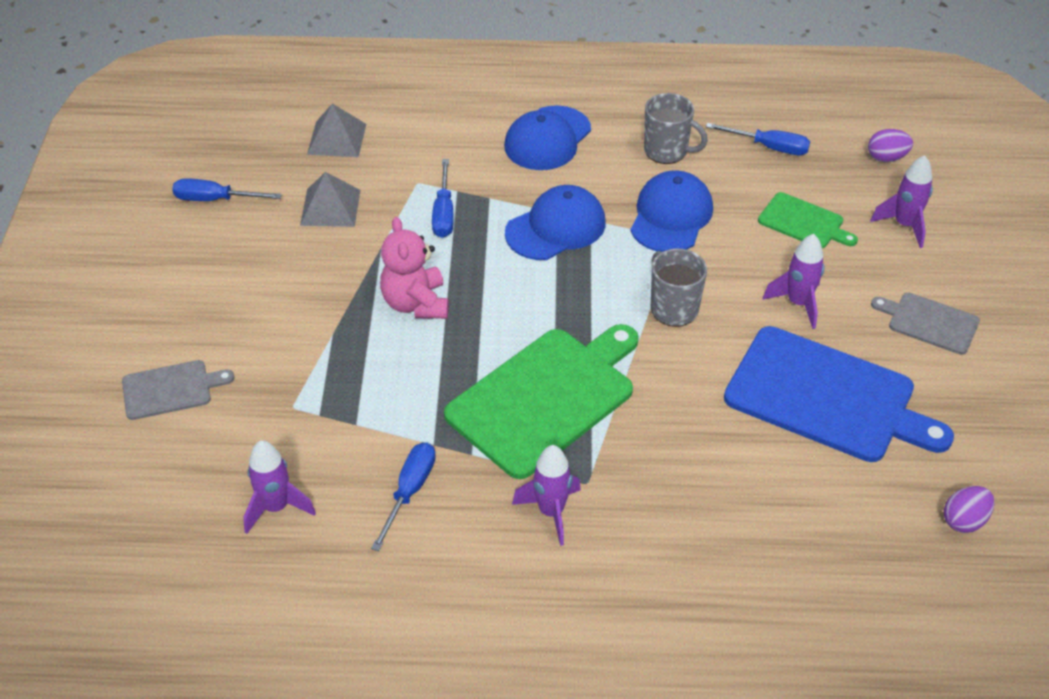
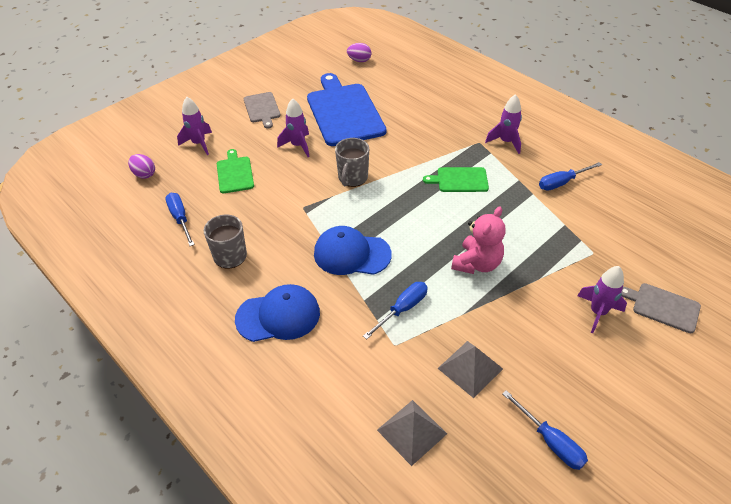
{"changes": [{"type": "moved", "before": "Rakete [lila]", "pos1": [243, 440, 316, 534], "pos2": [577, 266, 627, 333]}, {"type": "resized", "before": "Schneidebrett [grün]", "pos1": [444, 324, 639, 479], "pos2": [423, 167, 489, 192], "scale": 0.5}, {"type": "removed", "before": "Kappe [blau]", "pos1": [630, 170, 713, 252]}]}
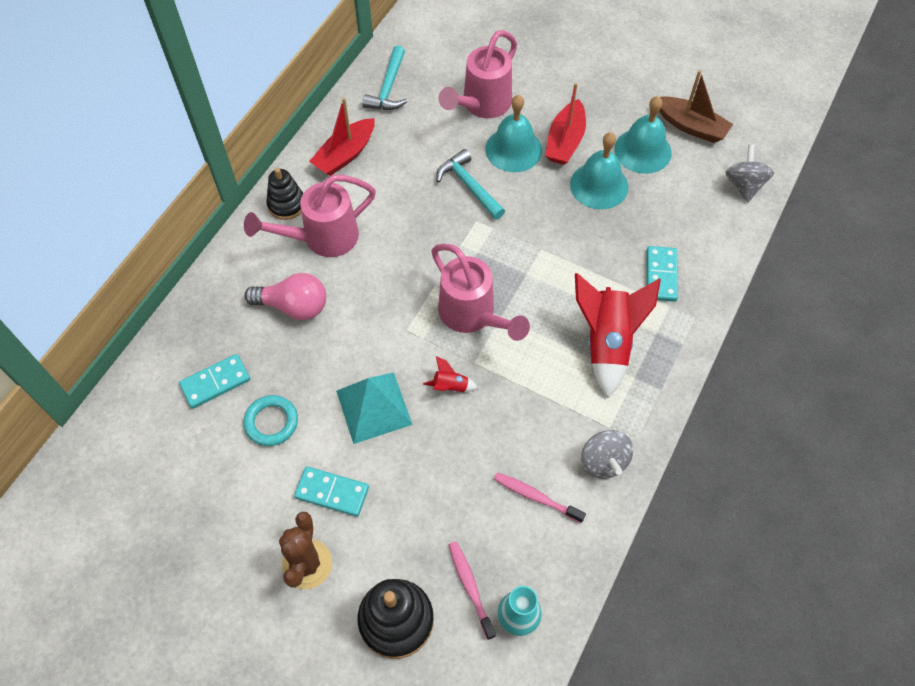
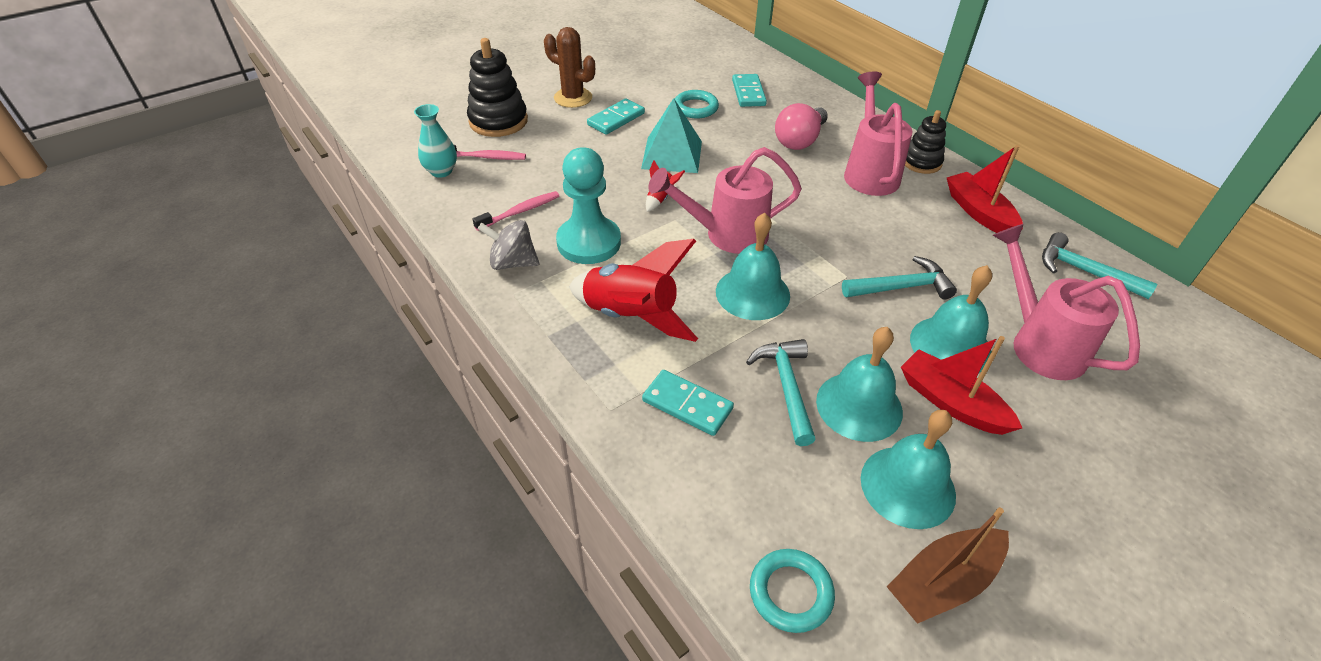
{"changes": [{"type": "replaced", "before": "Kreisel [grau]", "after": "Ring [türkis]", "pos1": [725, 145, 774, 202], "pos2": [750, 549, 835, 633]}, {"type": "added", "after": "Bauer [türkis]", "pos2": [556, 147, 621, 264]}, {"type": "added", "after": "Glocke [türkis]", "pos2": [716, 213, 790, 320]}, {"type": "added", "after": "Hammer [türkis]", "pos2": [746, 339, 816, 446]}]}
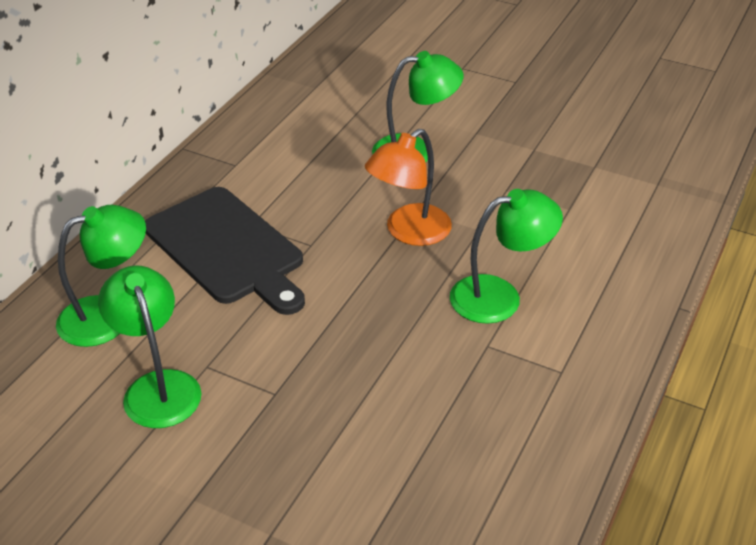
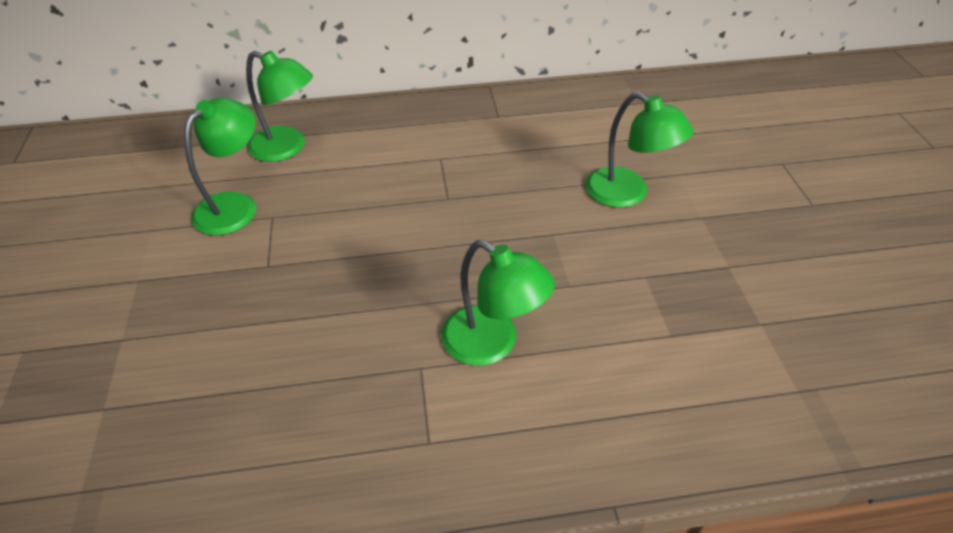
{"changes": [{"type": "removed", "before": "Schneidebrett [schwarz]", "pos1": [145, 187, 305, 315]}, {"type": "removed", "before": "Lampe [orange]", "pos1": [365, 129, 452, 246]}]}
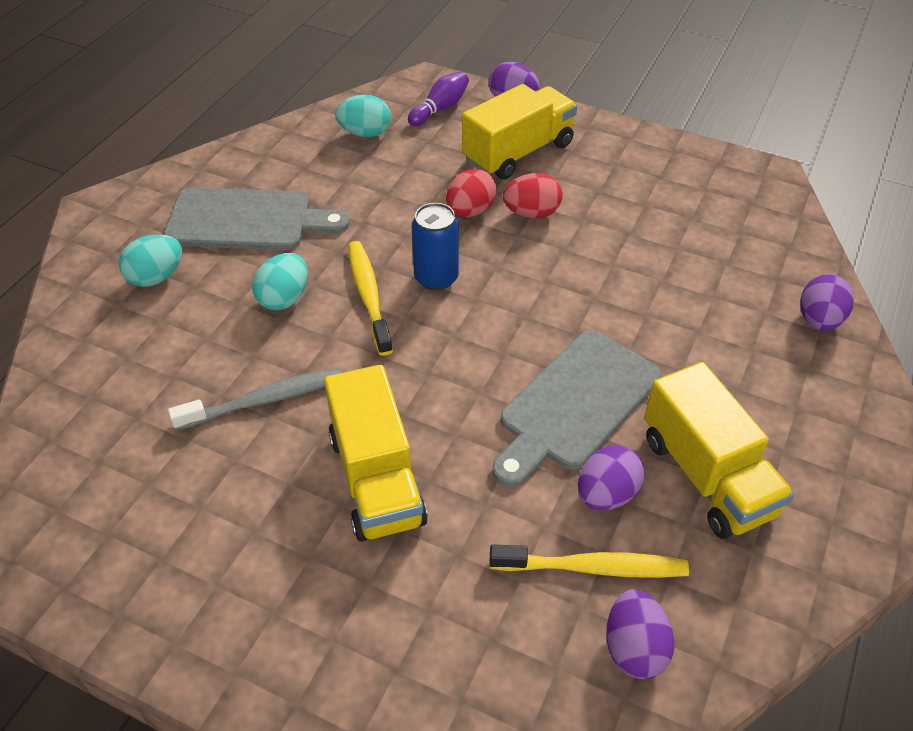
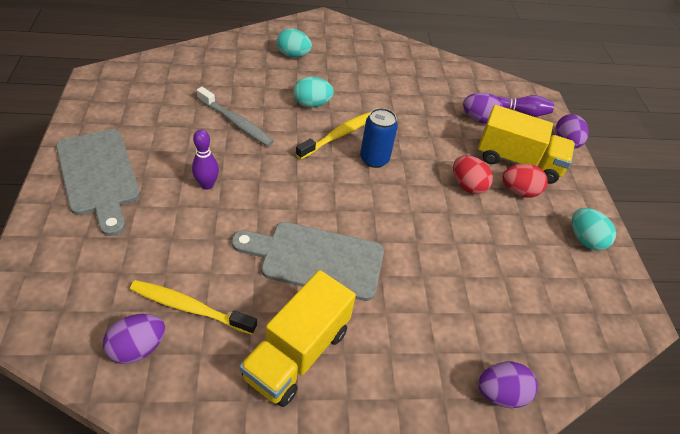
{"changes": [{"type": "moved", "before": "Schneidebrett [grau]", "pos1": [164, 187, 350, 250], "pos2": [56, 129, 140, 236]}, {"type": "replaced", "before": "Lastwagen [gelb]", "after": "Bowlingkegel [lila]", "pos1": [324, 365, 428, 542], "pos2": [192, 129, 219, 190]}, {"type": "moved", "before": "Ei [türkis]", "pos1": [335, 95, 391, 137], "pos2": [572, 208, 616, 251]}, {"type": "moved", "before": "Ei [rot]", "pos1": [446, 169, 497, 217], "pos2": [503, 164, 548, 198]}, {"type": "turned", "before": "Zahnbürste [gelb]", "pos1": [490, 545, 689, 578], "pos2": [130, 280, 257, 335], "turn": 135}, {"type": "moved", "before": "Ei [lila]", "pos1": [578, 445, 645, 510], "pos2": [463, 93, 502, 124]}]}
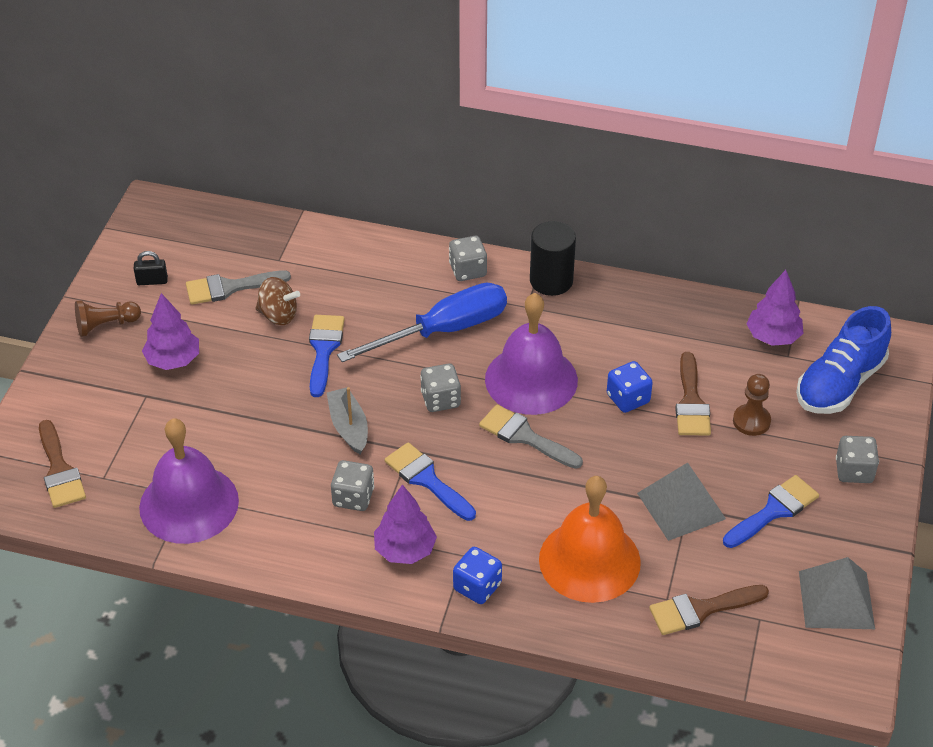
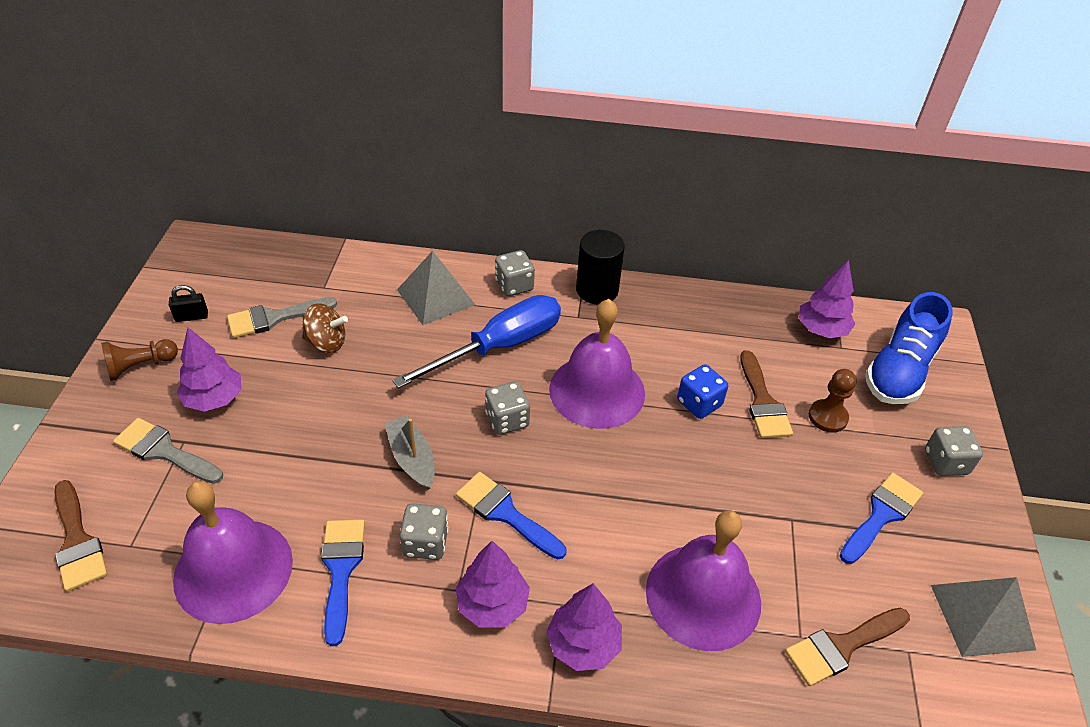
{"changes": [{"type": "moved", "before": "Pinsel [blau]", "pos1": [309, 315, 345, 397], "pos2": [321, 520, 365, 646]}, {"type": "replaced", "before": "Spielwürfel [blau]", "after": "Baum [lila]", "pos1": [453, 547, 502, 604], "pos2": [546, 583, 622, 671]}, {"type": "moved", "before": "Pinsel [grau]", "pos1": [479, 404, 583, 469], "pos2": [113, 418, 223, 484]}, {"type": "recoloured", "before": "Glocke [orange]", "after": "Glocke [lila]", "pos1": [539, 476, 641, 603], "pos2": [646, 510, 761, 651]}, {"type": "moved", "before": "Pyramide [grau]", "pos1": [637, 462, 726, 541], "pos2": [397, 251, 475, 325]}]}
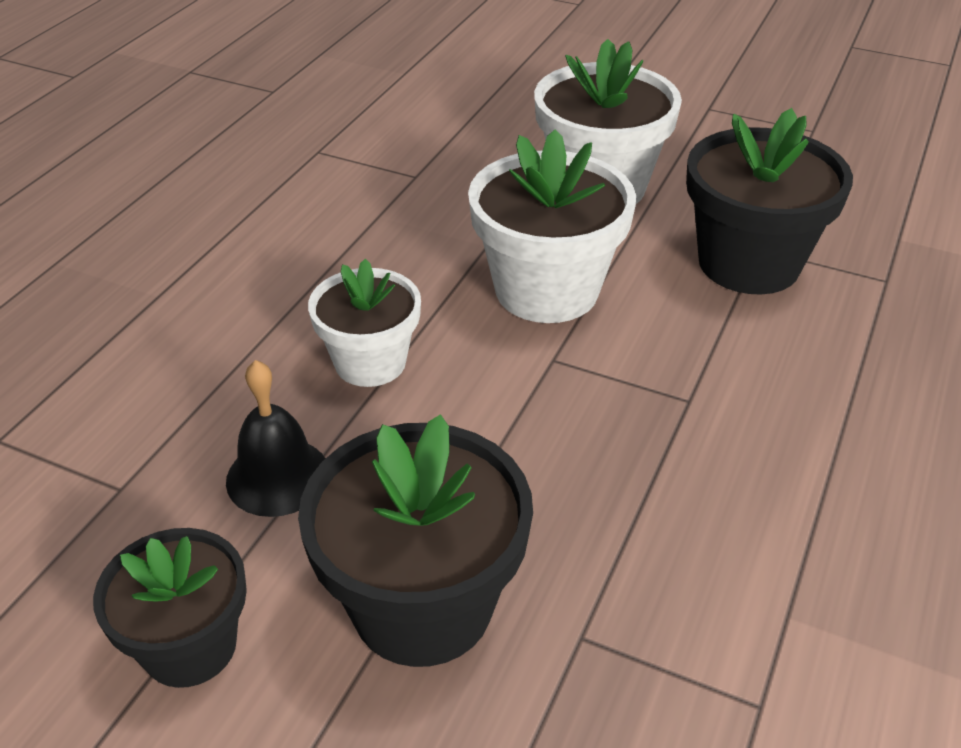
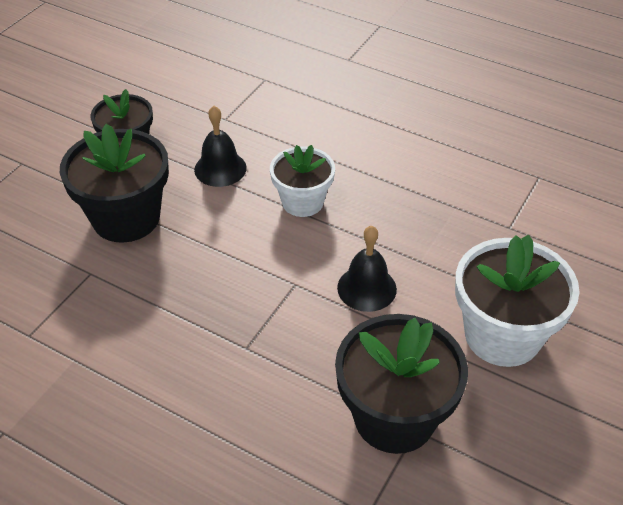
{"changes": [{"type": "replaced", "before": "Blumentopf [weiß]", "after": "Glocke [schwarz]", "pos1": [468, 129, 636, 323], "pos2": [337, 225, 397, 312]}]}
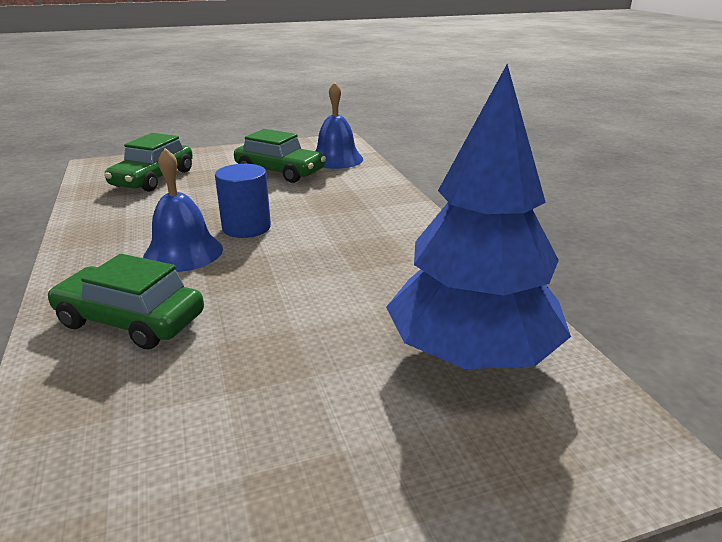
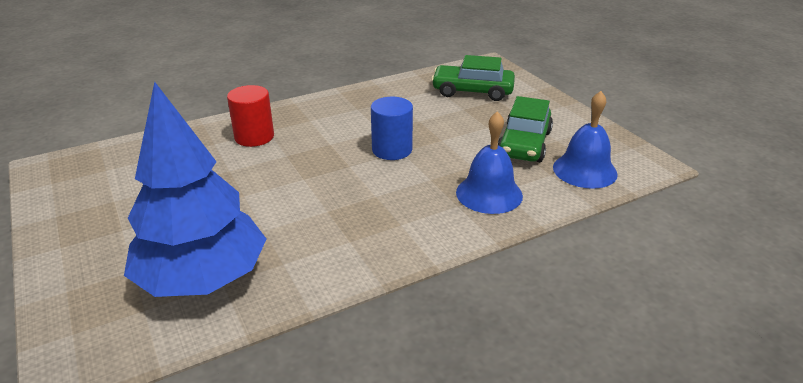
{"changes": [{"type": "replaced", "before": "Auto [grün]", "after": "Vollzylinder [rot]", "pos1": [47, 254, 204, 349], "pos2": [227, 85, 274, 147]}, {"type": "moved", "before": "Glocke [blau]", "pos1": [143, 148, 223, 272], "pos2": [456, 111, 523, 214]}]}
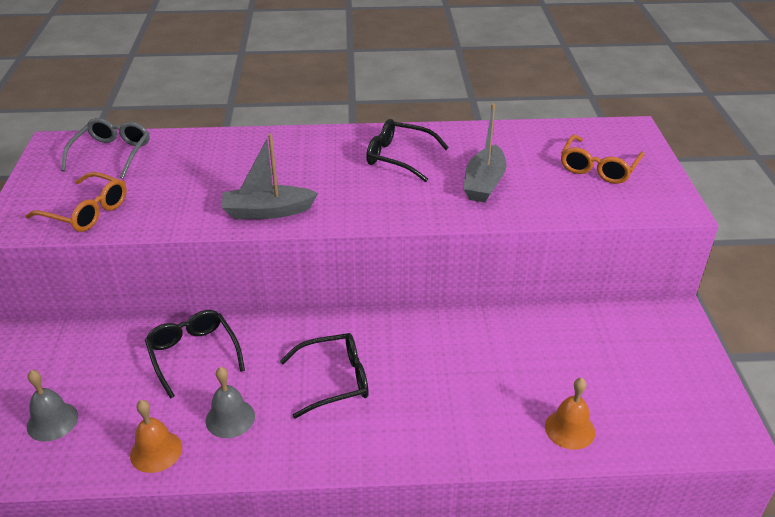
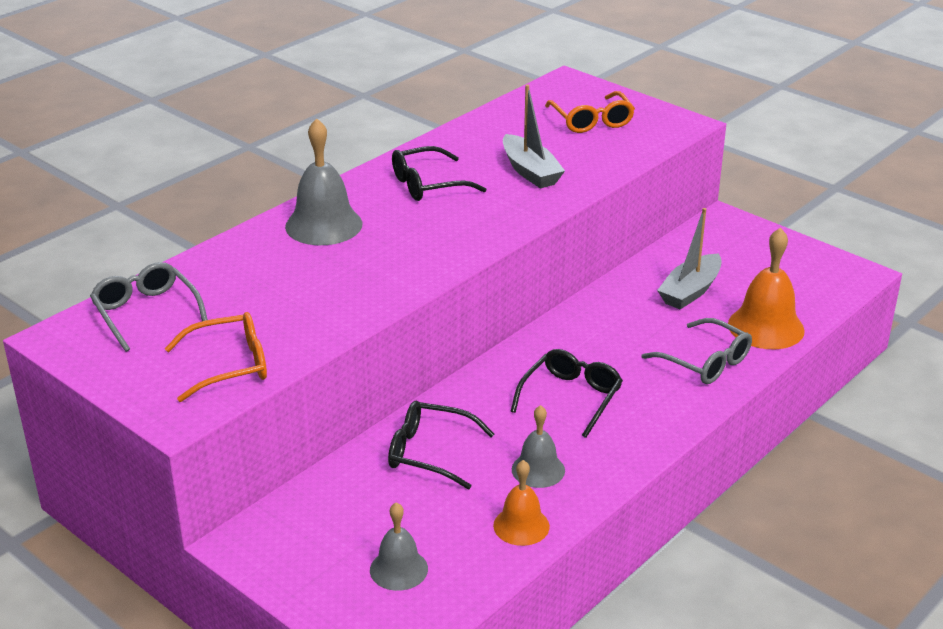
{"changes": [{"type": "moved", "before": "Boot [grau]", "pos1": [222, 134, 318, 219], "pos2": [657, 208, 722, 309]}, {"type": "resized", "before": "Glocke [orange]", "pos1": [545, 378, 595, 450], "pos2": [728, 227, 805, 349], "scale": 1.62}, {"type": "added", "after": "Glocke [grau]", "pos2": [285, 118, 362, 245]}, {"type": "added", "after": "Brille [grau]", "pos2": [642, 318, 752, 384]}]}
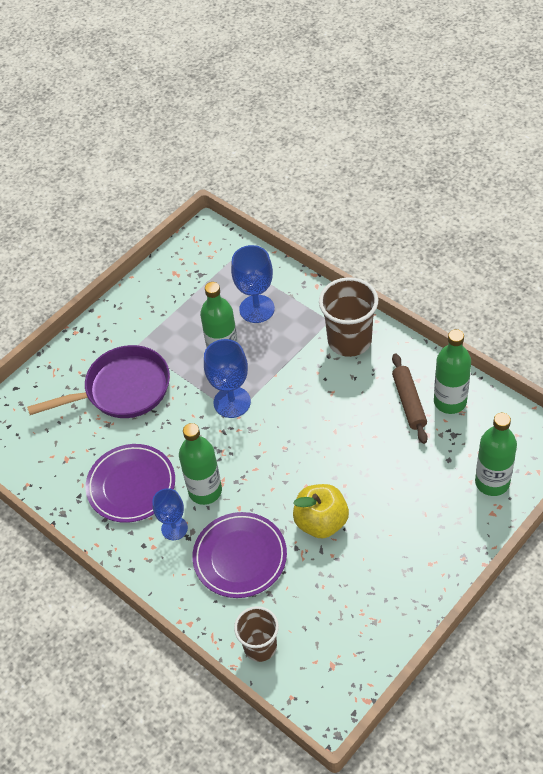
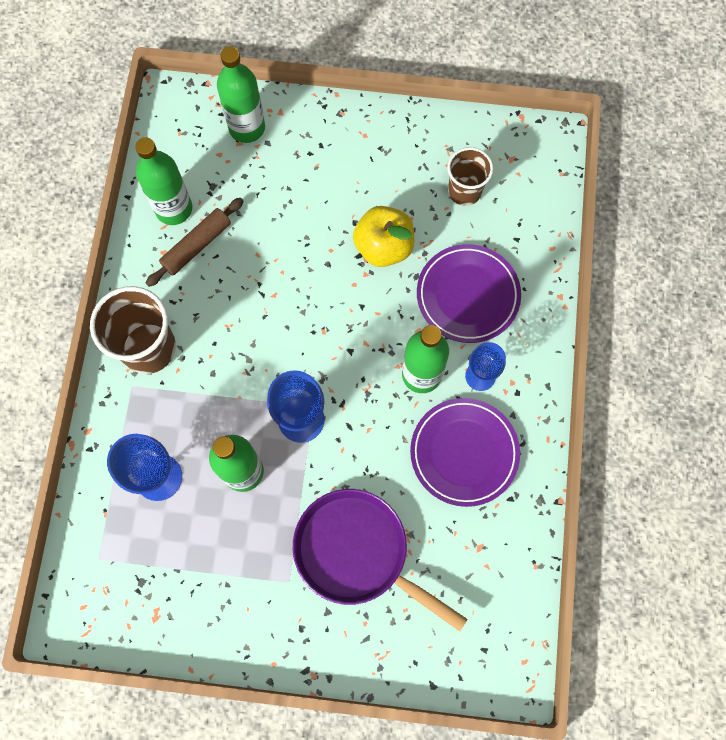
{"changes": [{"type": "moved", "before": "Becher [braun]", "pos1": [234, 606, 279, 662], "pos2": [447, 147, 493, 206]}]}
